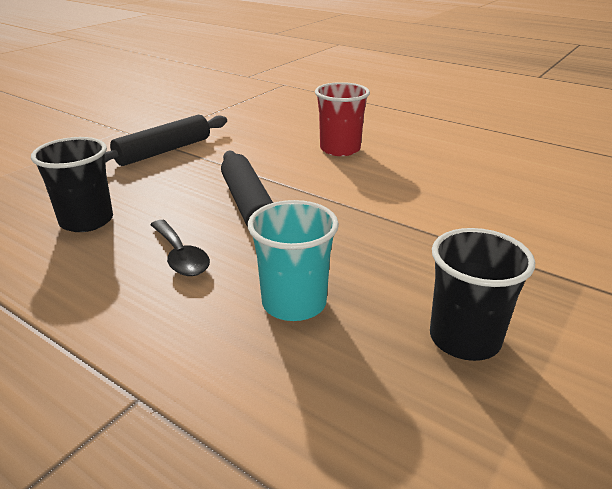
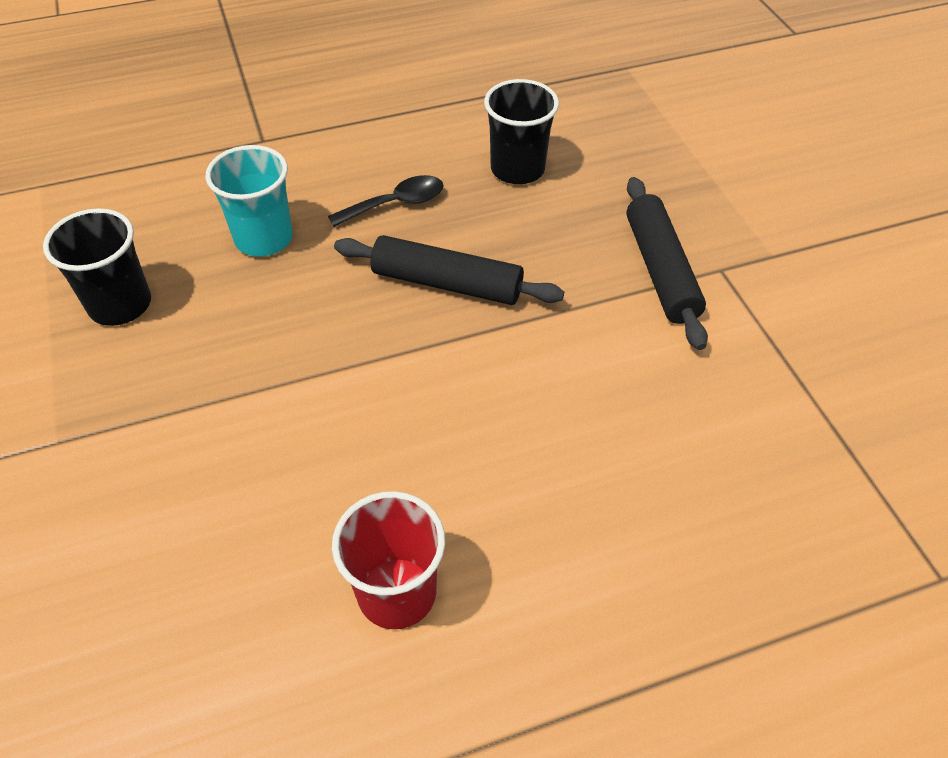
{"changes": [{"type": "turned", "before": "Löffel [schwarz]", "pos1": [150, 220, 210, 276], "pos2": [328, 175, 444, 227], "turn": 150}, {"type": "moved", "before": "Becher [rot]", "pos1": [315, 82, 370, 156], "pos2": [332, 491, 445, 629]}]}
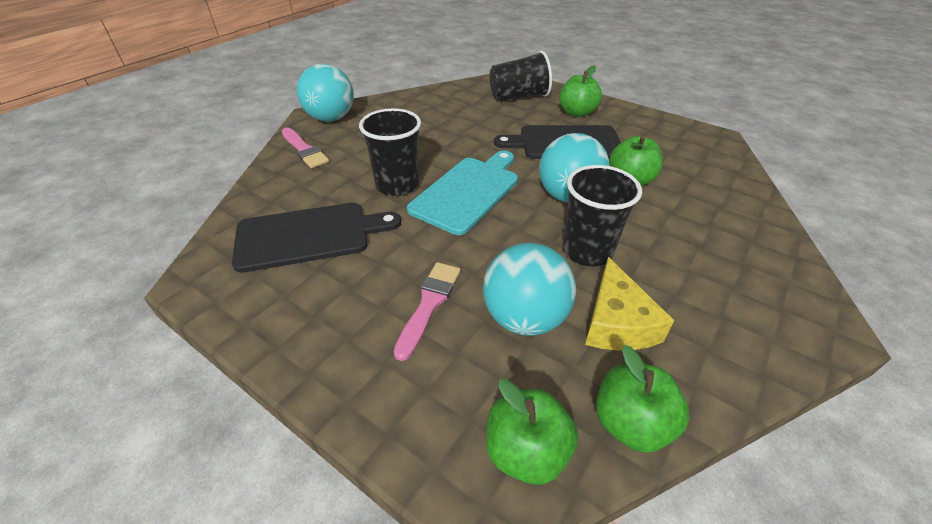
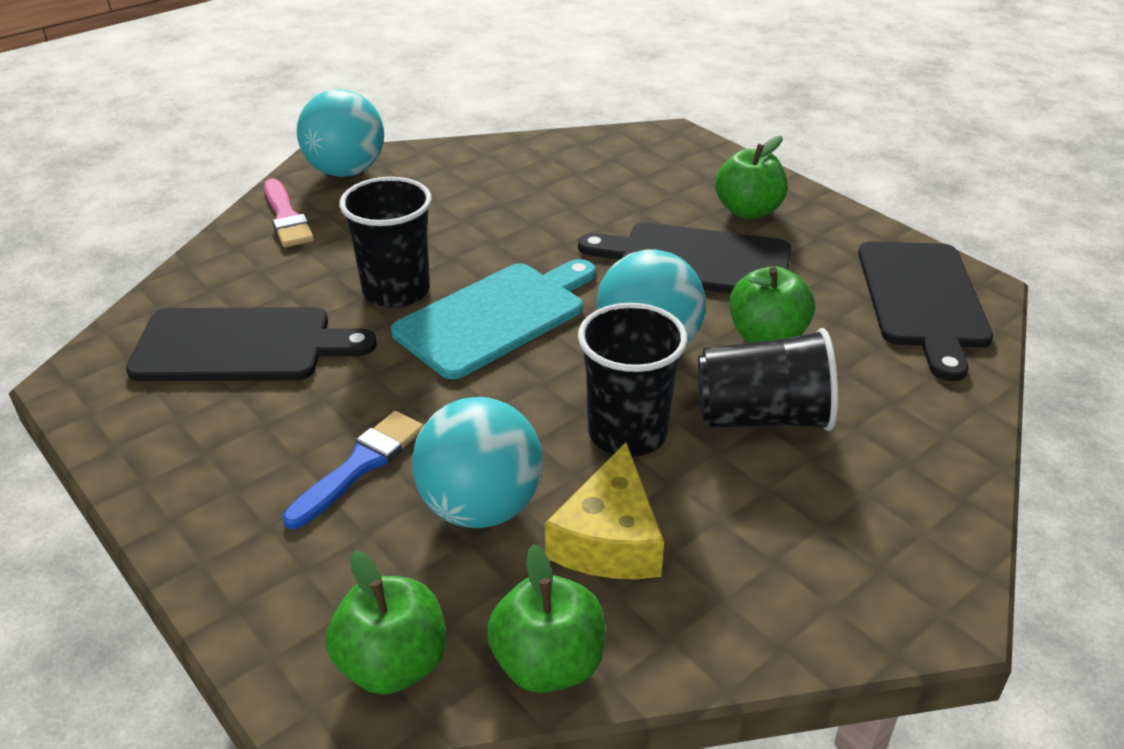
{"changes": [{"type": "recoloured", "before": "Pinsel [rosa]", "after": "Pinsel [blau]", "pos1": [394, 262, 461, 361], "pos2": [282, 411, 424, 529]}, {"type": "moved", "before": "Becher [schwarz]", "pos1": [490, 51, 552, 101], "pos2": [698, 328, 838, 431]}, {"type": "added", "after": "Schneidebrett [schwarz]", "pos2": [858, 241, 993, 381]}]}
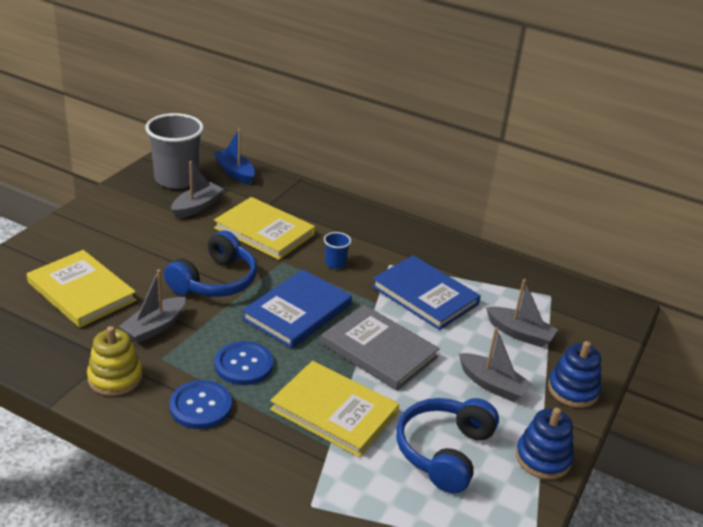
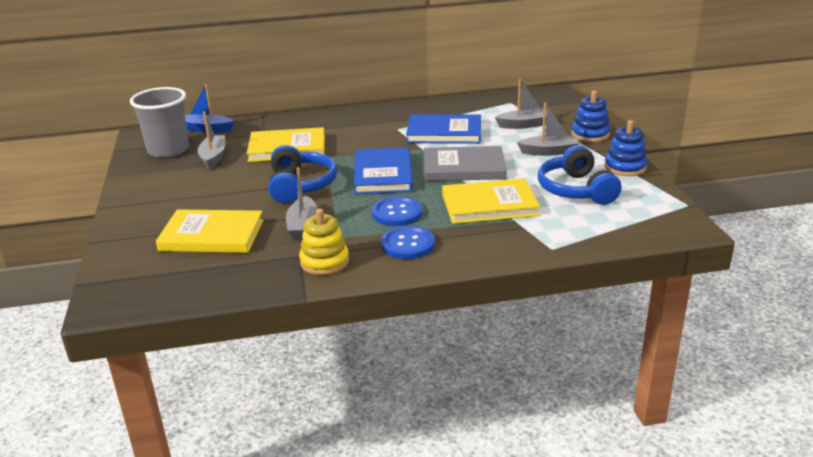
{"changes": [{"type": "removed", "before": "Becher [blau]", "pos1": [324, 232, 351, 269]}]}
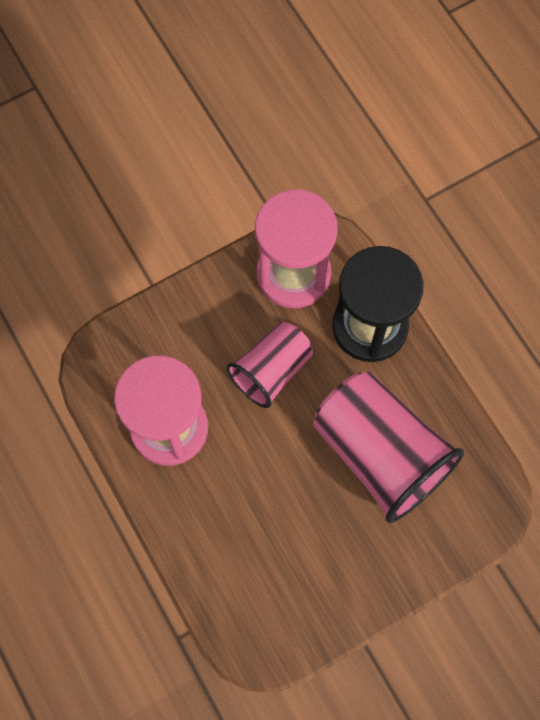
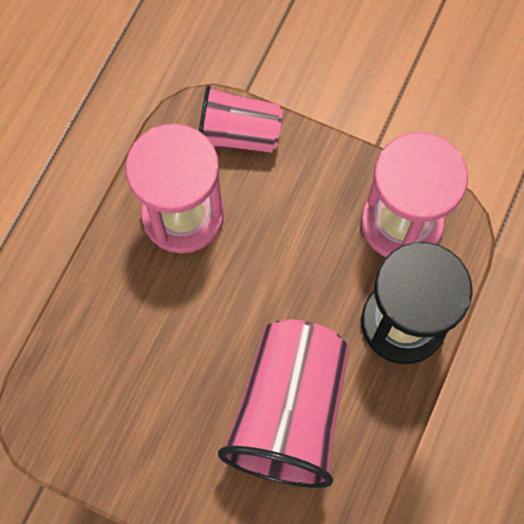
{"changes": [{"type": "moved", "before": "Becher [rosa]", "pos1": [227, 322, 313, 408], "pos2": [199, 85, 283, 153]}]}
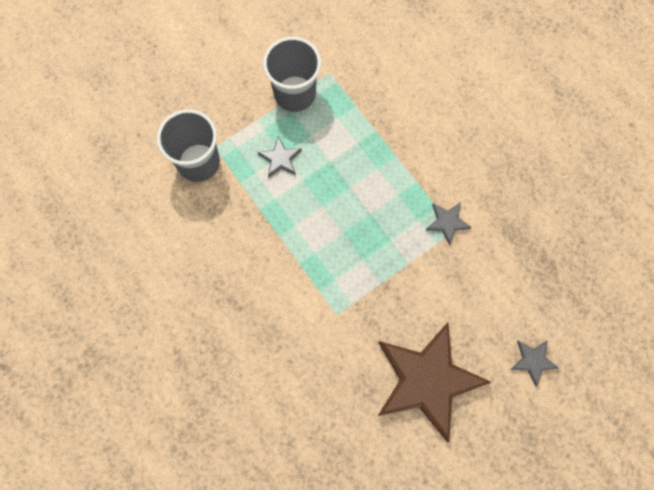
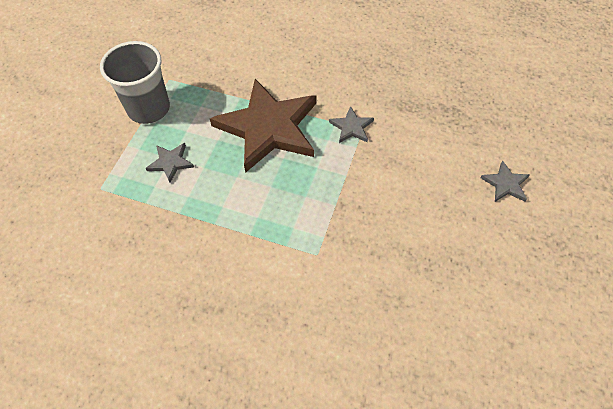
{"changes": [{"type": "removed", "before": "Becher [grau]", "pos1": [157, 109, 220, 182]}, {"type": "moved", "before": "Stern [braun]", "pos1": [378, 322, 491, 442], "pos2": [210, 79, 316, 173]}]}
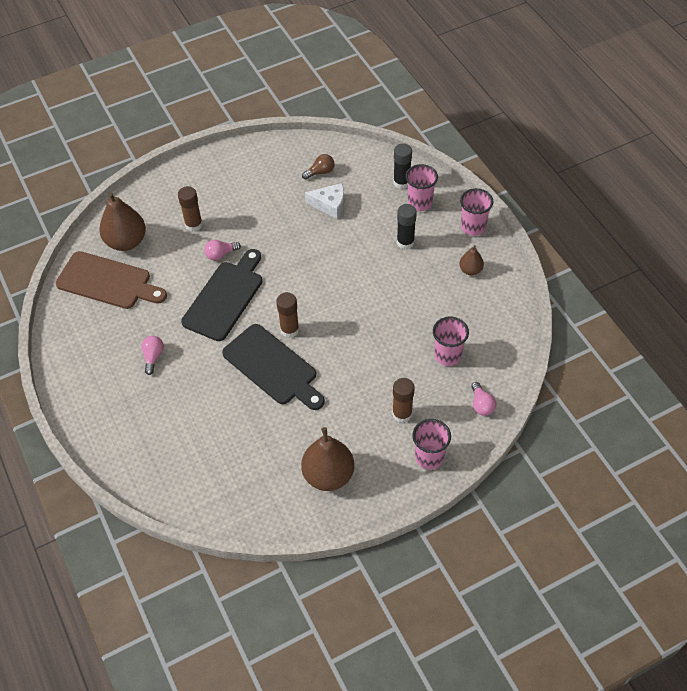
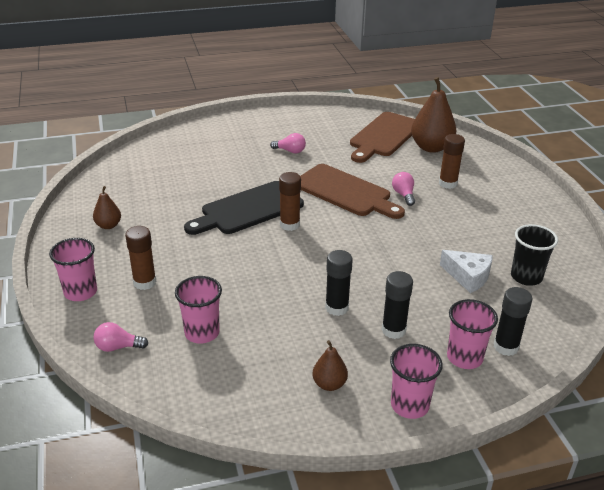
{"changes": [{"type": "recoloured", "before": "Schneidebrett [schwarz]", "after": "Schneidebrett [braun]", "pos1": [181, 249, 262, 341], "pos2": [300, 164, 405, 219]}, {"type": "resized", "before": "Birne [braun]", "pos1": [301, 427, 354, 491], "pos2": [93, 186, 121, 229], "scale": 0.52}, {"type": "replaced", "before": "Glühbirne [braun]", "after": "Becher [schwarz]", "pos1": [302, 154, 335, 180], "pos2": [511, 224, 558, 286]}, {"type": "turned", "before": "Käse [weiß]", "pos1": [305, 183, 344, 219], "pos2": [440, 250, 493, 293], "turn": -75}, {"type": "added", "after": "Klebestift [schwarz]", "pos2": [325, 250, 353, 316]}]}
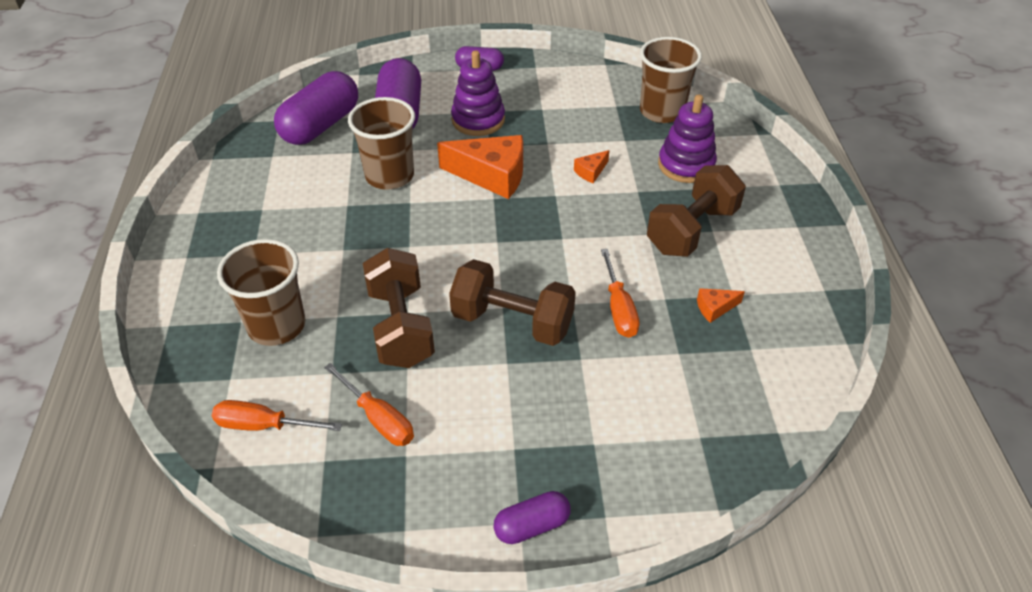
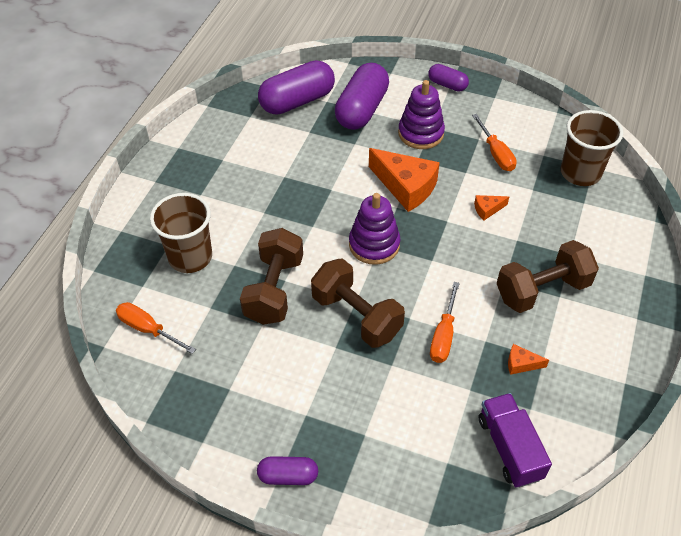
{"changes": [{"type": "moved", "before": "Schraubenzieher [orange]", "pos1": [324, 363, 414, 446], "pos2": [472, 114, 517, 171]}, {"type": "removed", "before": "Becher [braun]", "pos1": [348, 97, 415, 190]}, {"type": "moved", "before": "Stapelspielzeug [lila]", "pos1": [658, 94, 717, 183], "pos2": [349, 193, 400, 265]}, {"type": "added", "after": "Lastwagen [lila]", "pos2": [479, 393, 552, 488]}]}
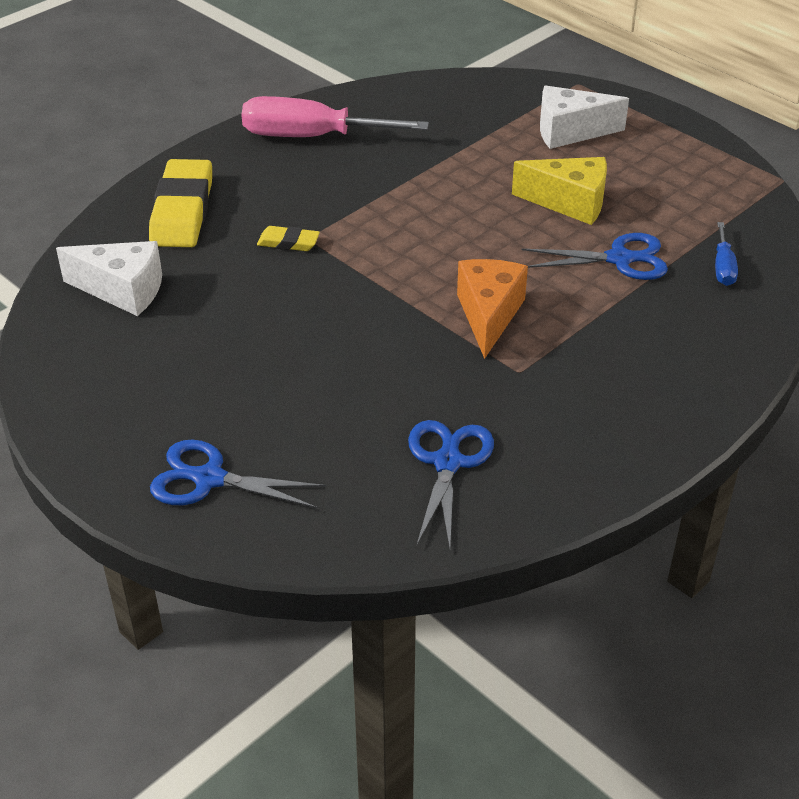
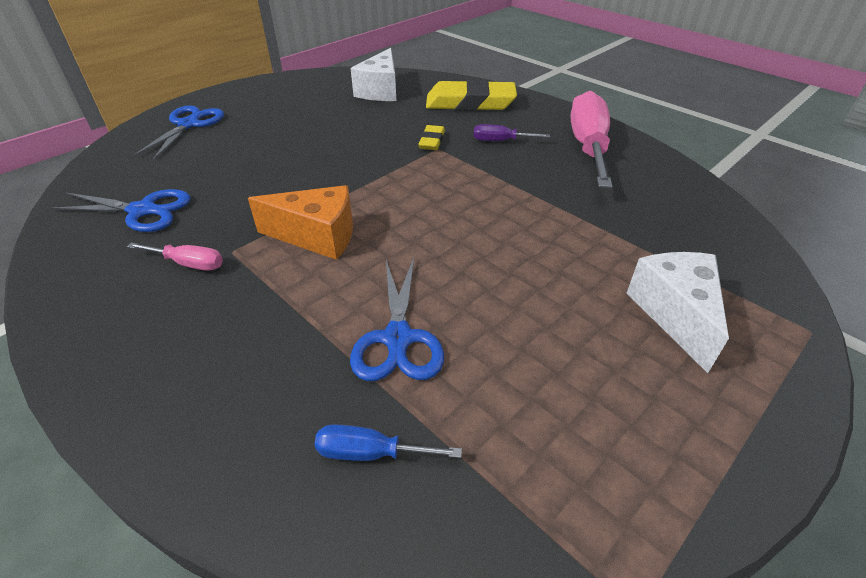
{"changes": [{"type": "removed", "before": "Käse [gelb]", "pos1": [512, 157, 607, 225]}, {"type": "added", "after": "Schraubenzieher [rosa]", "pos2": [127, 243, 223, 271]}, {"type": "added", "after": "Schraubenzieher [lila]", "pos2": [474, 124, 550, 141]}]}
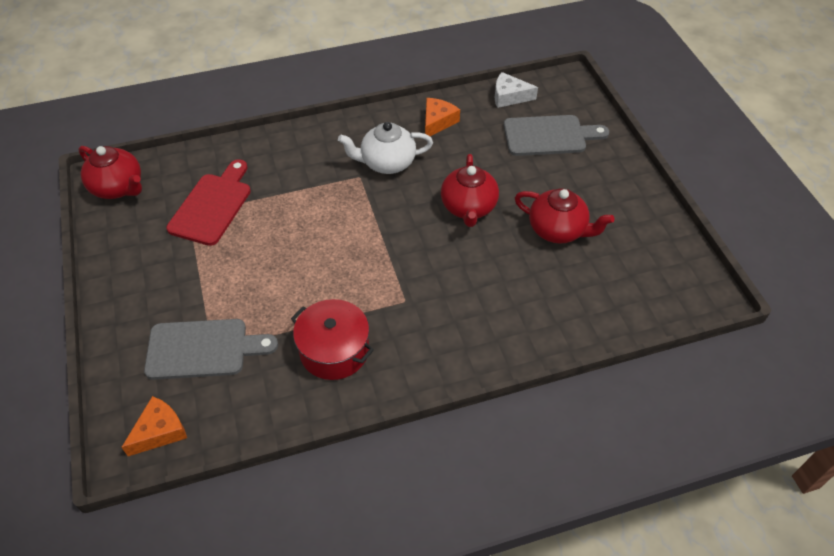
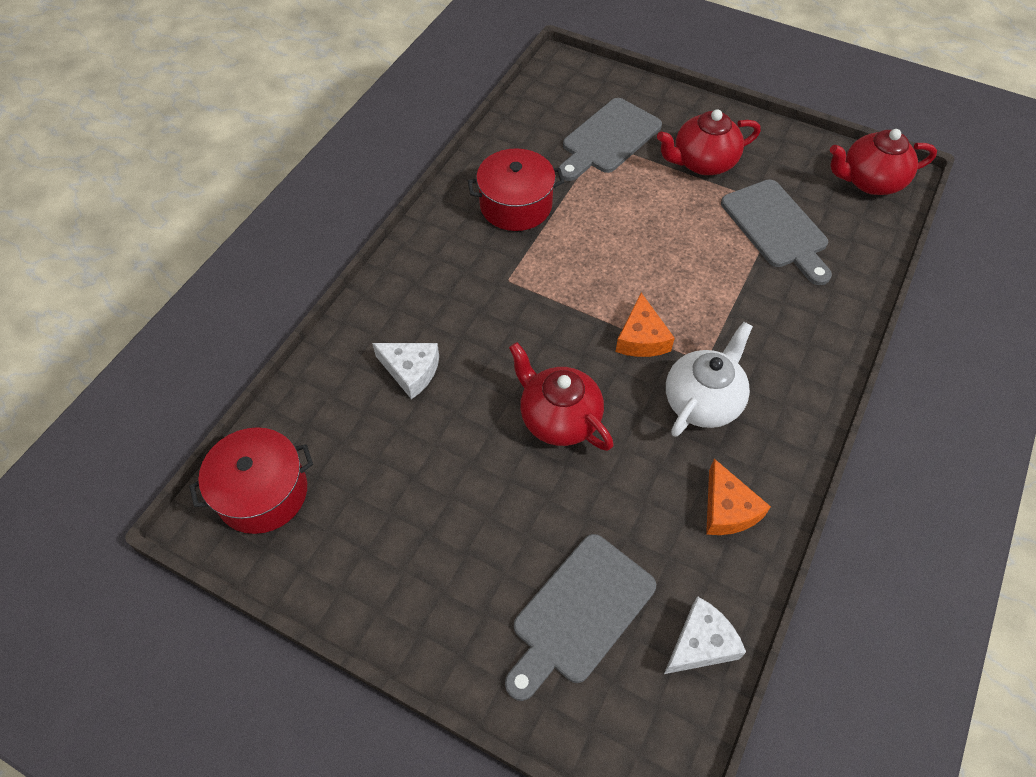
{"changes": [{"type": "moved", "before": "Käse [orange]", "pos1": [121, 396, 187, 456], "pos2": [616, 293, 675, 357]}, {"type": "recoloured", "before": "Schneidebrett [rot]", "after": "Schneidebrett [grau]", "pos1": [166, 159, 251, 246], "pos2": [721, 179, 832, 285]}, {"type": "moved", "before": "Teekanne [rot]", "pos1": [515, 189, 614, 244], "pos2": [657, 109, 761, 175]}, {"type": "added", "after": "Kochtopf [rot]", "pos2": [189, 427, 313, 534]}, {"type": "added", "after": "Käse [weiß]", "pos2": [372, 343, 439, 399]}]}
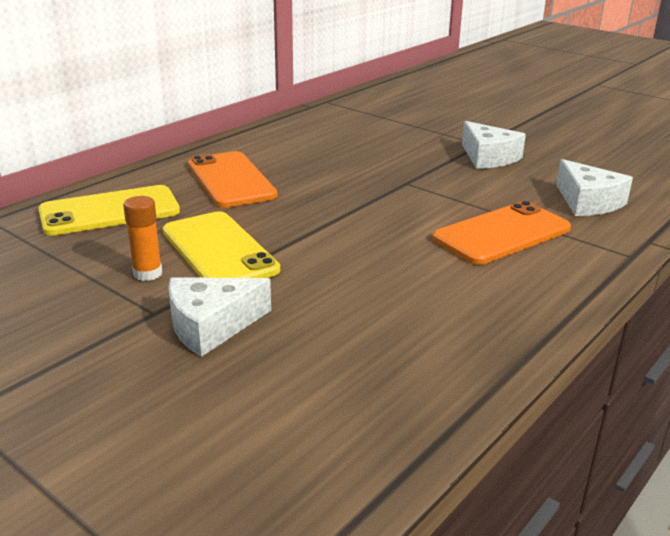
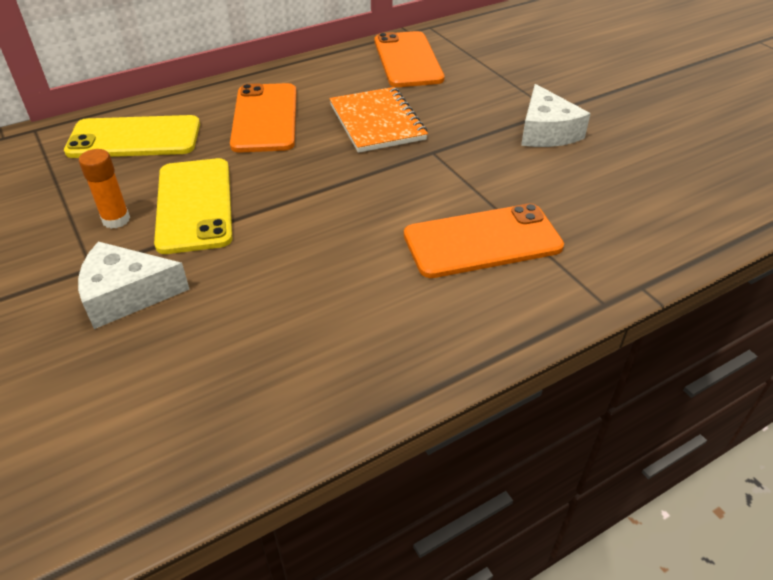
{"changes": [{"type": "removed", "before": "Käse [weiß]", "pos1": [556, 159, 633, 216]}, {"type": "added", "after": "Notizbuch [orange]", "pos2": [329, 87, 428, 153]}, {"type": "added", "after": "Handy [orange]", "pos2": [375, 31, 445, 87]}]}
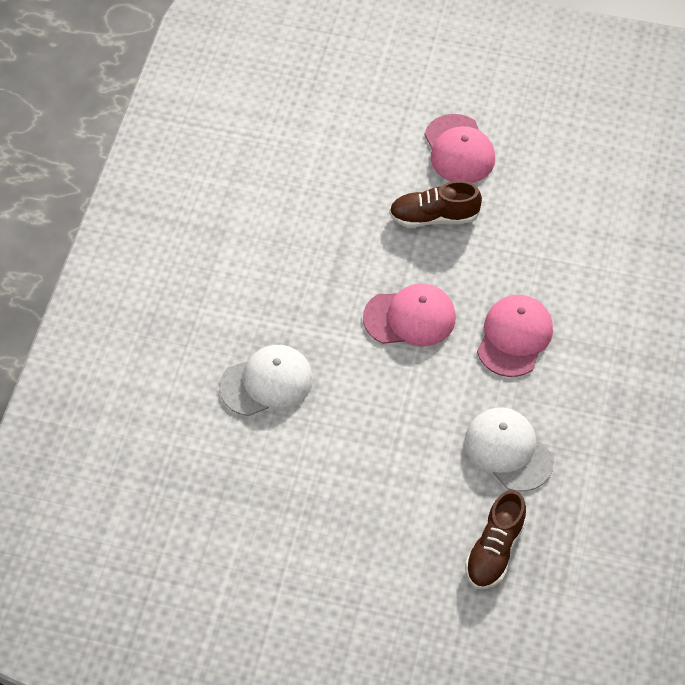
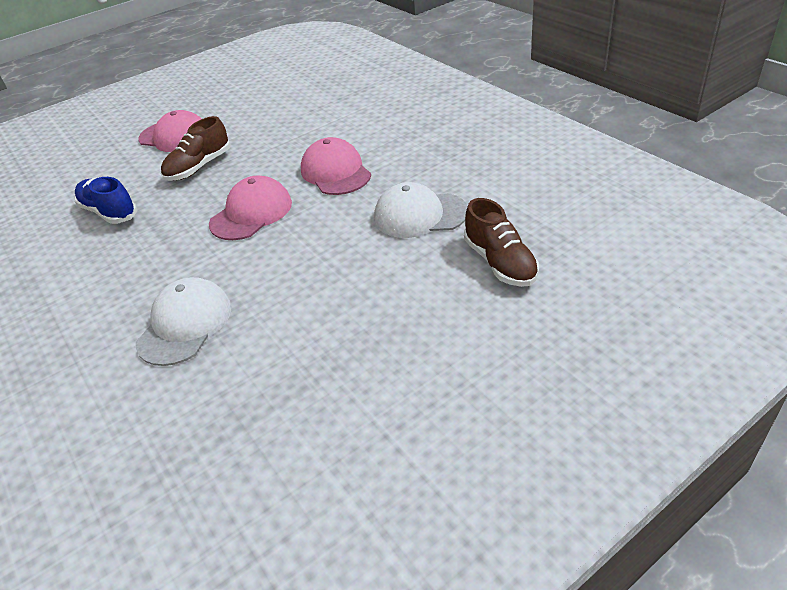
{"changes": [{"type": "added", "after": "Schuh [blau]", "pos2": [74, 177, 137, 224]}]}
